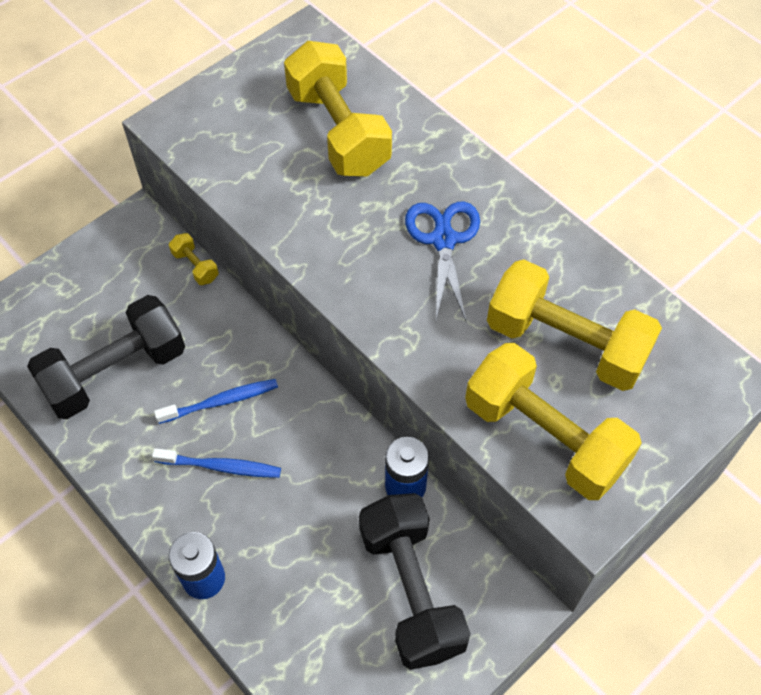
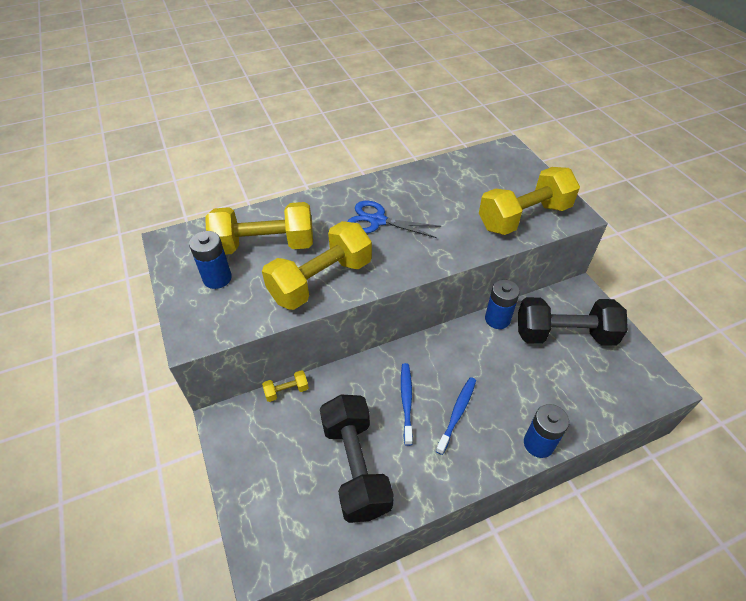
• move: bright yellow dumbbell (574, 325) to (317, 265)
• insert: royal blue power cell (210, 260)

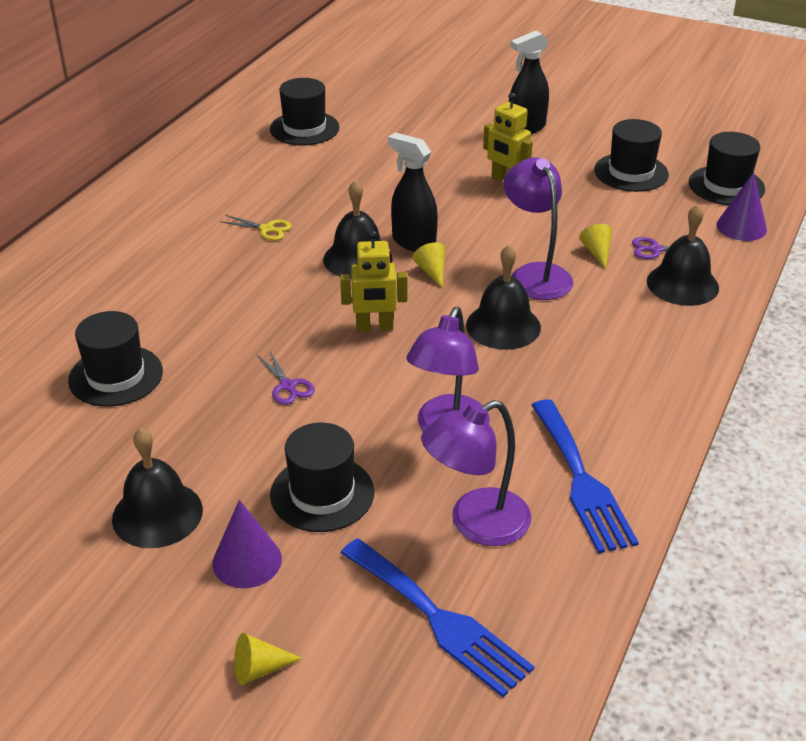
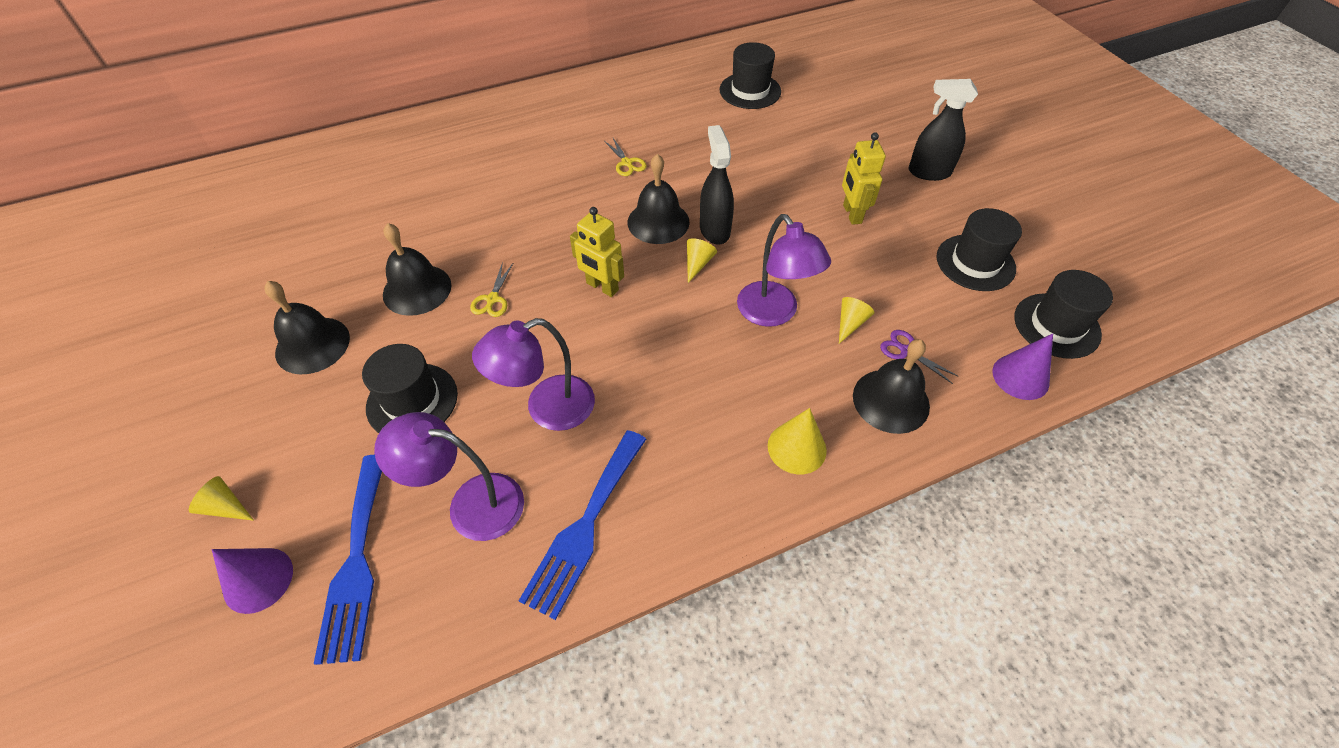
• rotate: royal purple lamp (538, 228) = (784, 270) 135 degrees clockwise
• move: black school bell (503, 297) to (417, 269)
• delete: black tall hat (115, 359)
• recolor: royal purple pair of scissors (286, 377) to bright yellow pair of scissors (491, 289)
• move: royal purple solid cone (247, 544) to (252, 581)
• insert: bright yellow solid cone (797, 441)

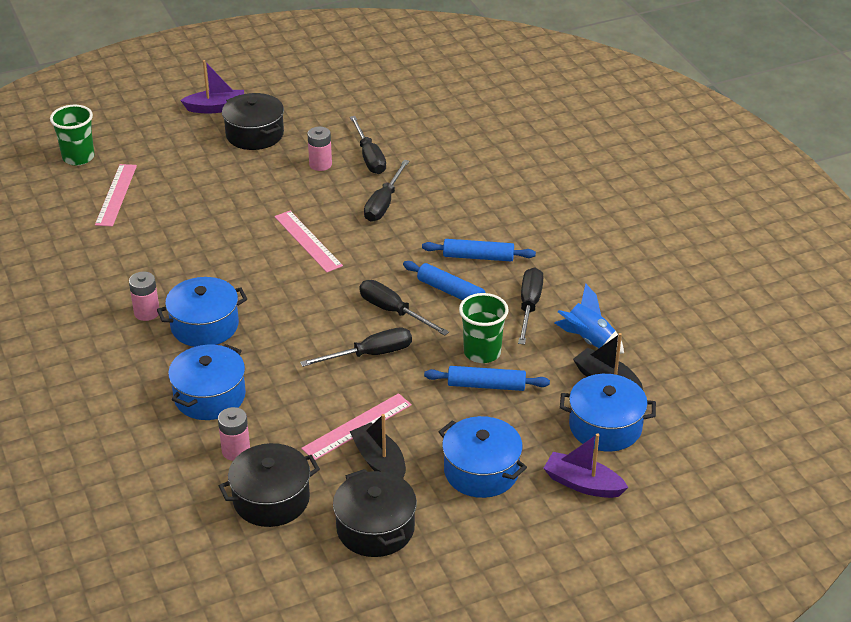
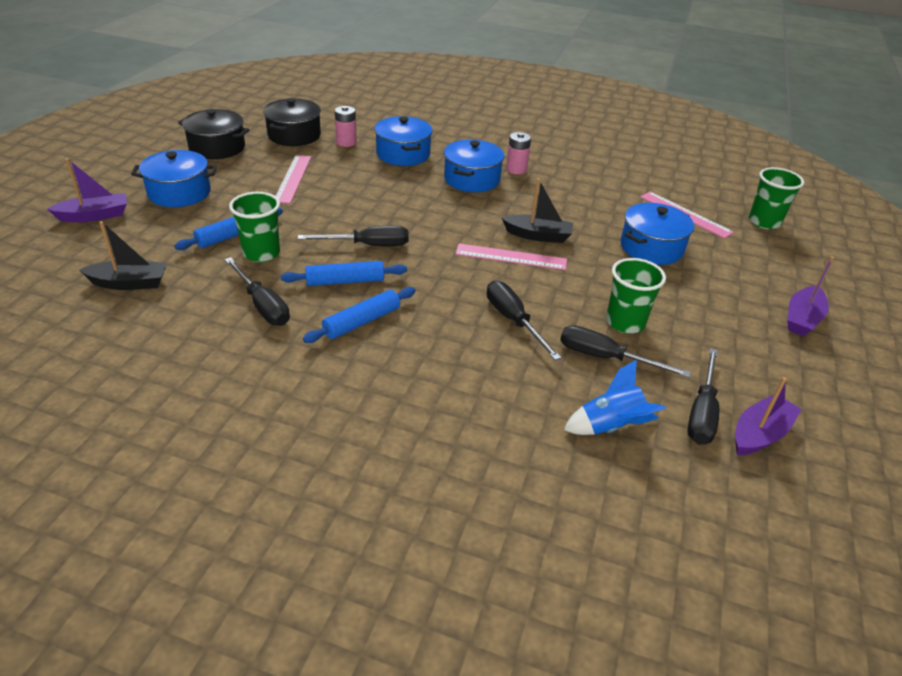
• delete: black stockpot (253, 121)
• replace: rose-pink power cell (319, 149) to green beaker (636, 295)
• move: royal blue rocket (589, 318) to (615, 397)
• move: black hand screwdriver (356, 347) to (703, 396)
• move: royal blue stockpot (608, 413) to (657, 234)
• move: black toy boat (377, 446) to (537, 211)
• insert: royal purple toy boat (768, 416)

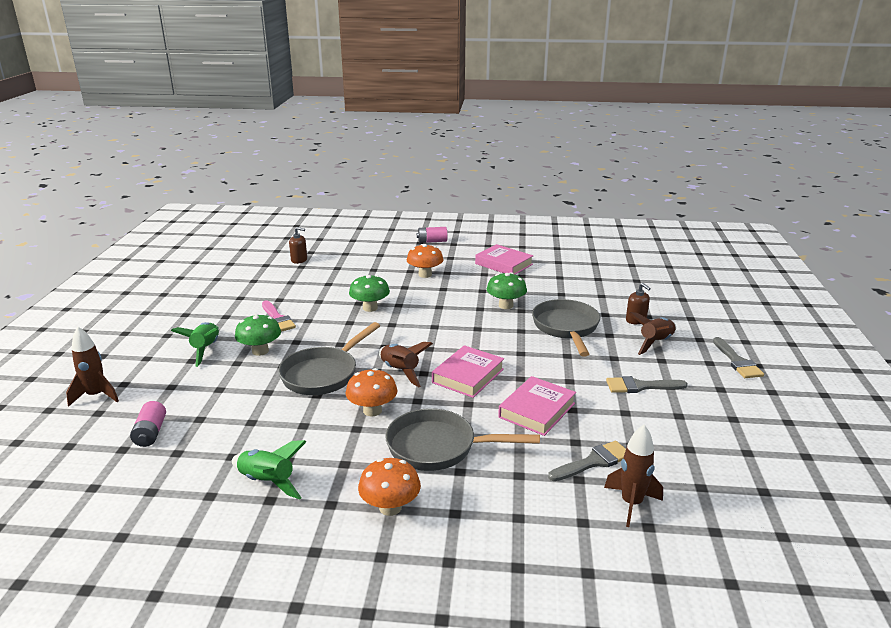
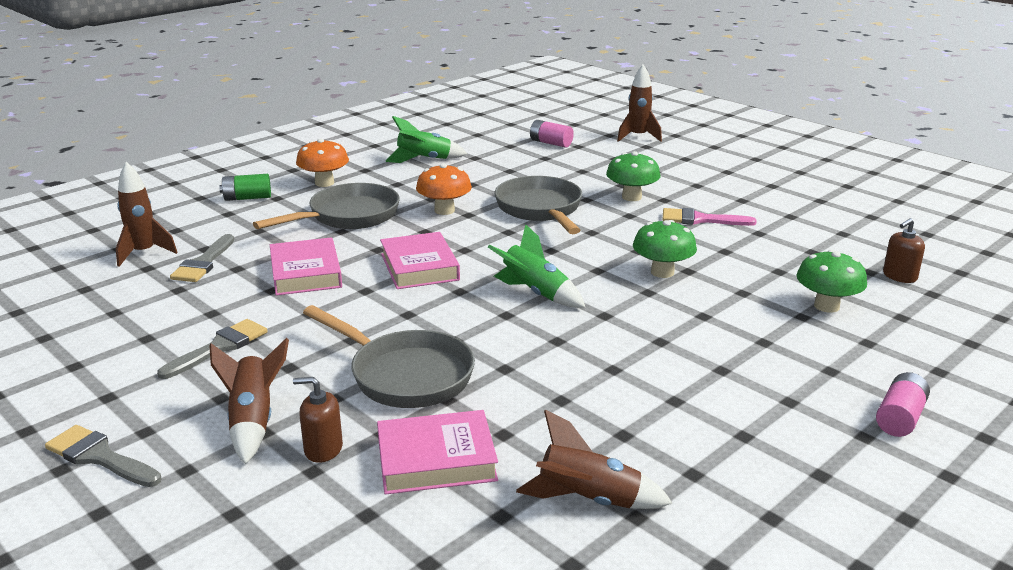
• delete: bright orange fungus (425, 261)
• move: rose-pink hardcover (504, 259) to (437, 452)
• move: green fungus (507, 290) to (831, 281)
• move: green rocket (195, 344) to (537, 266)
• move: dark brown rocket (406, 364) to (594, 459)
• insert: green power cell (245, 187)

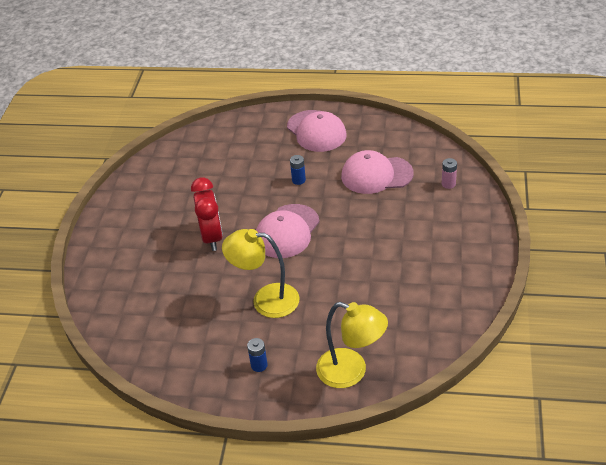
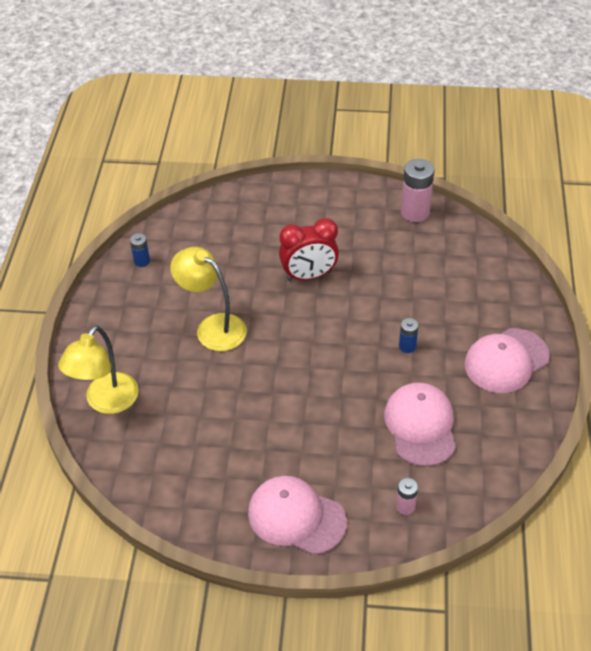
• move: rose-pink peaked cap (288, 231) to (297, 515)
• rotate: bright yellow lamp (260, 273) = (208, 299) 60 degrees counterclockwise
• move: royal blue power cell (257, 355) to (140, 250)
• insert: rose-pink power cell (418, 190)

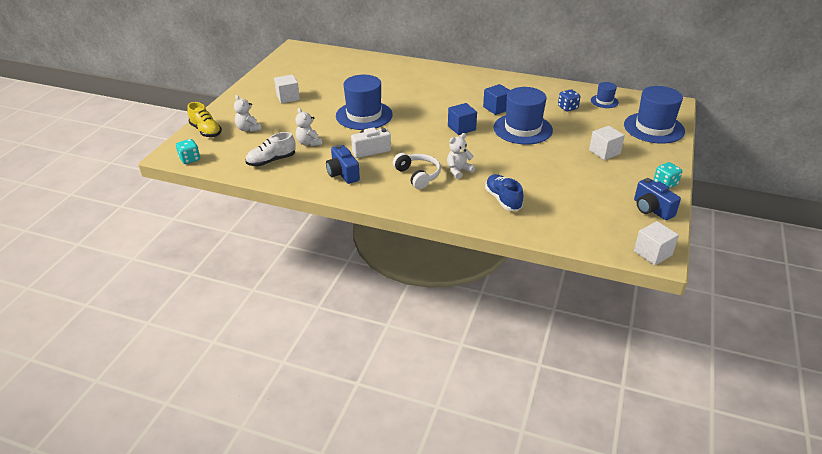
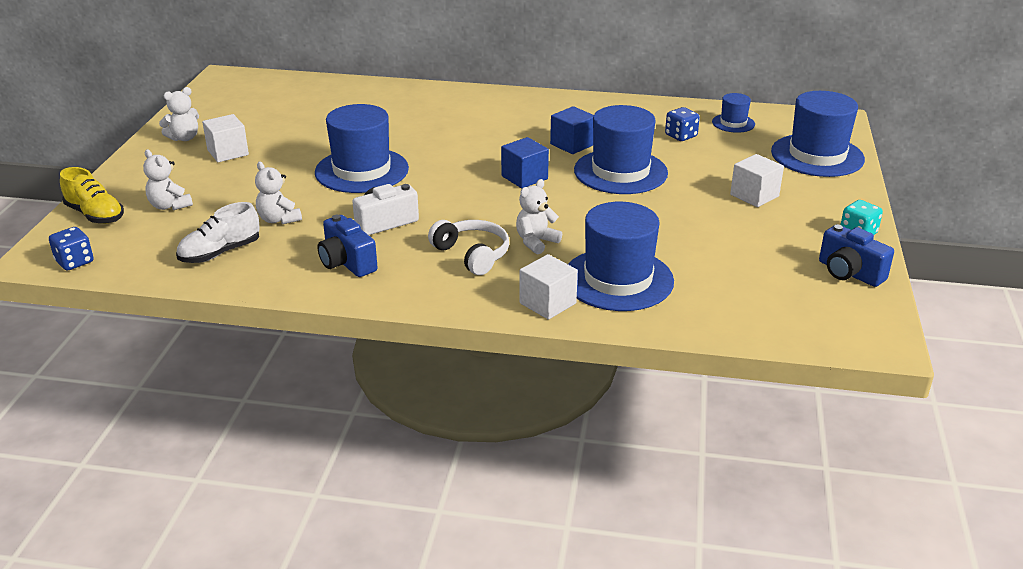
• recolor: teal die (188, 151) to royal blue die (71, 248)
• replace: royal blue sneaker (504, 192) to royal blue tall hat (621, 256)
• move: snow-white cube (656, 243) to (548, 287)
• insert: snow-white stuffed bear (179, 114)

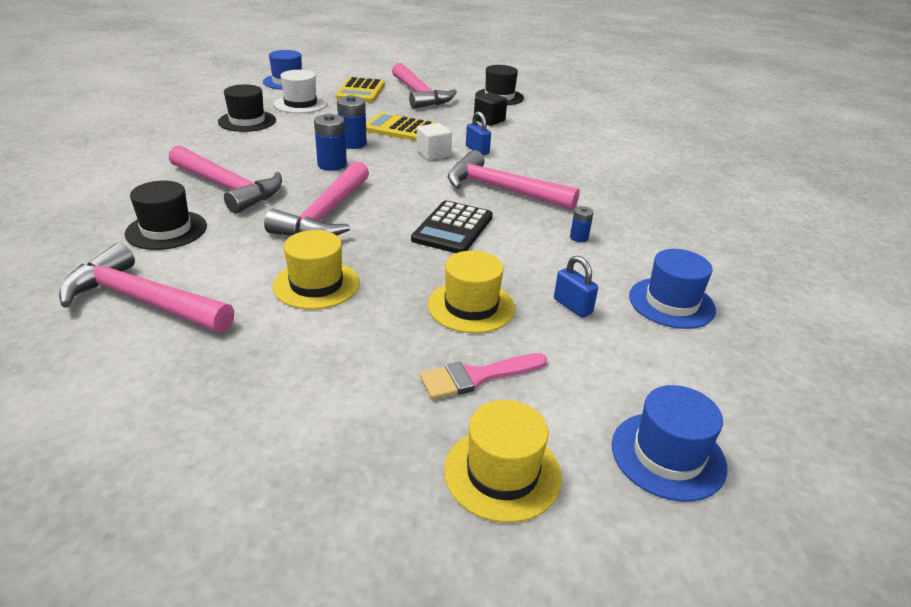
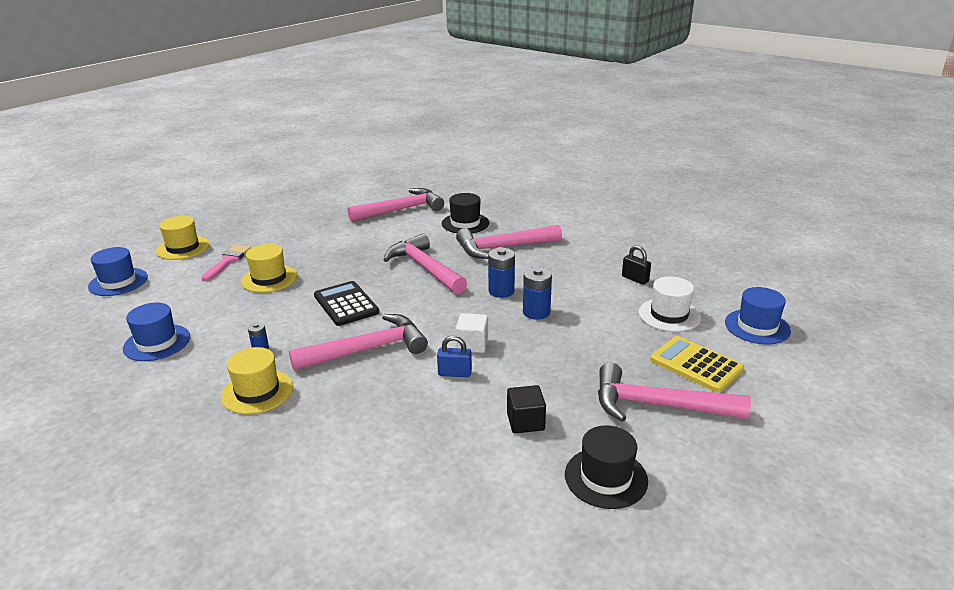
• replace: black tall hat (247, 108) to black small lock (636, 265)
• delete: bright yellow pocket calculator (401, 127)
• move: bright yellow tall hat (316, 270) to (257, 380)
• delete: royal blue small lock (576, 287)

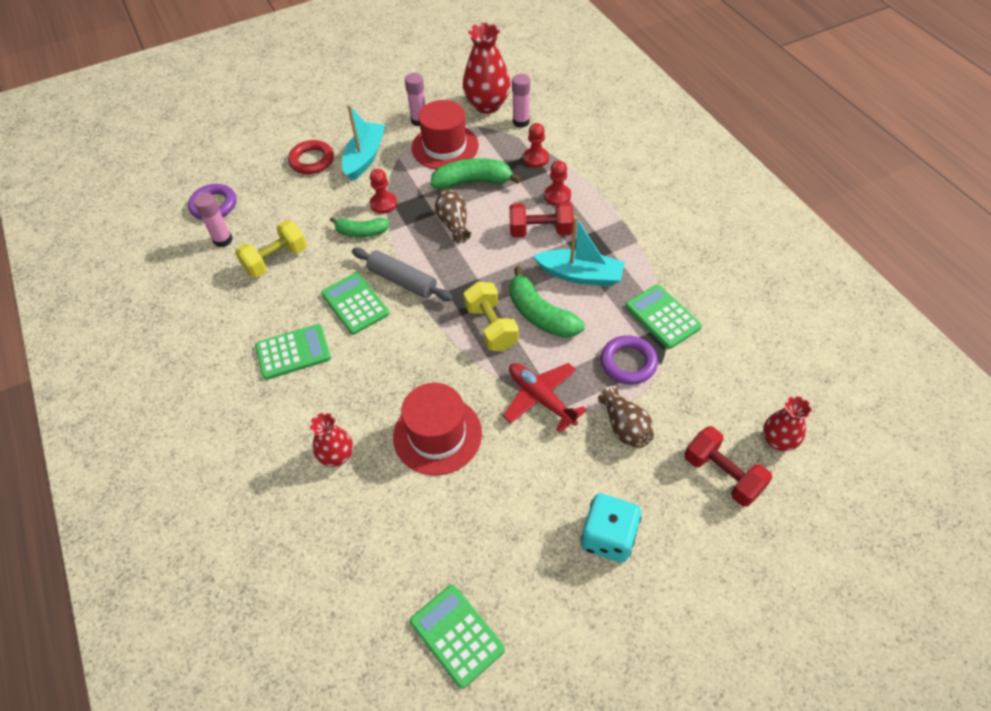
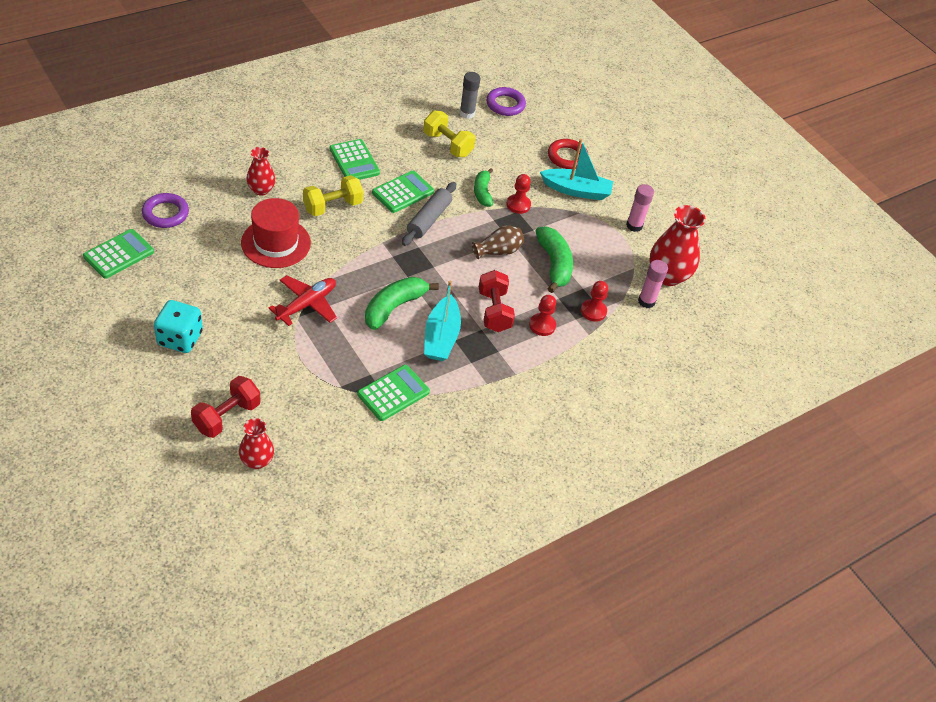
• delete: red tall hat (445, 134)
• recolor: rose-pink glue stick (213, 220) to ash-grey glue stick (470, 95)
• move: bright yellow dumbbell (491, 316) to (333, 195)
• move: royal purple ring (629, 360) to (165, 210)
• delete: dark brown flower vase (626, 417)

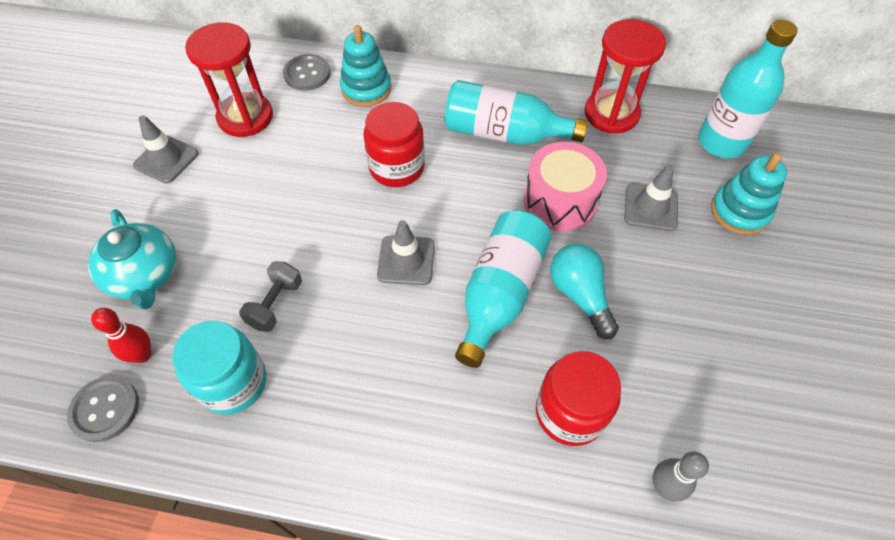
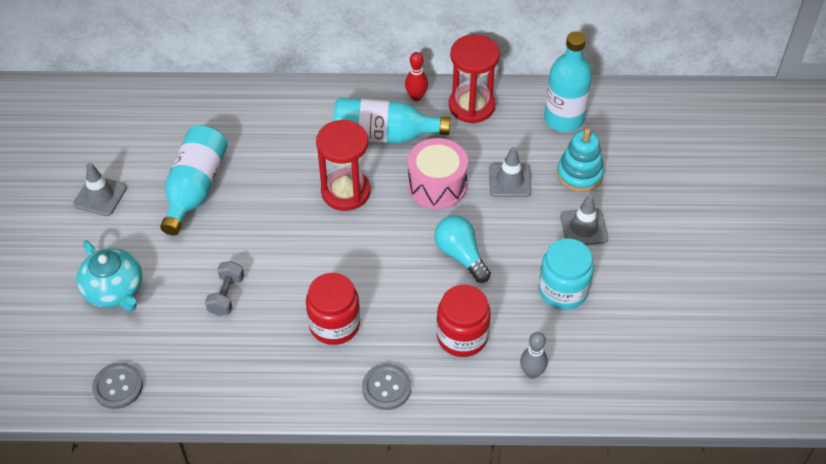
• move: red sand timer (229, 79) to (343, 165)
• delete: teal ring stacker (365, 66)
• move: ash-grey button (307, 72) to (386, 387)
• move: red jar (394, 144) to (333, 309)
• move: teal drink bottle (503, 289) to (194, 180)
• move: ash-grey safety cone (406, 252) to (584, 220)
• move: red bowling pin (121, 335) to (416, 76)
• move: teal jar (219, 367) to (566, 274)

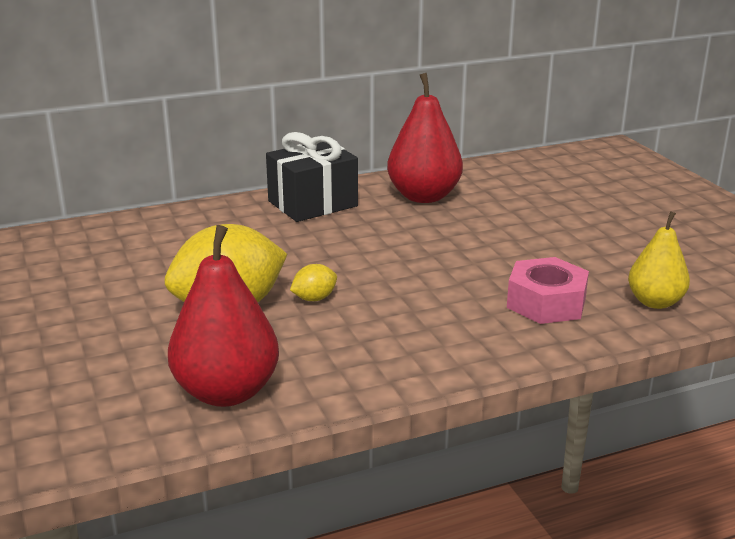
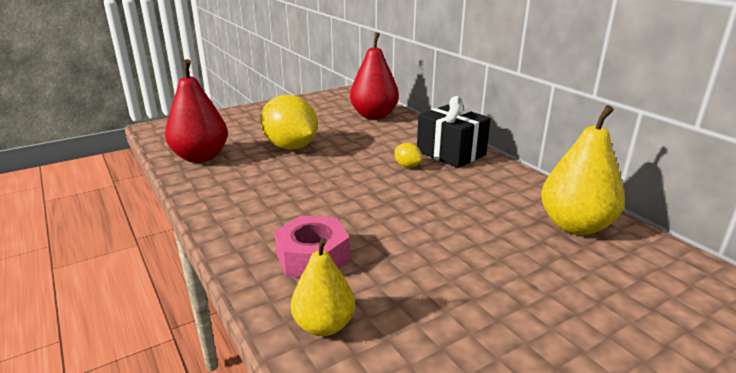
• move: red toy pear (425, 138) to (374, 75)
• move: bright yellow toy lemon (313, 282) to (408, 155)
• insert: bright yellow toy pear (583, 170)

